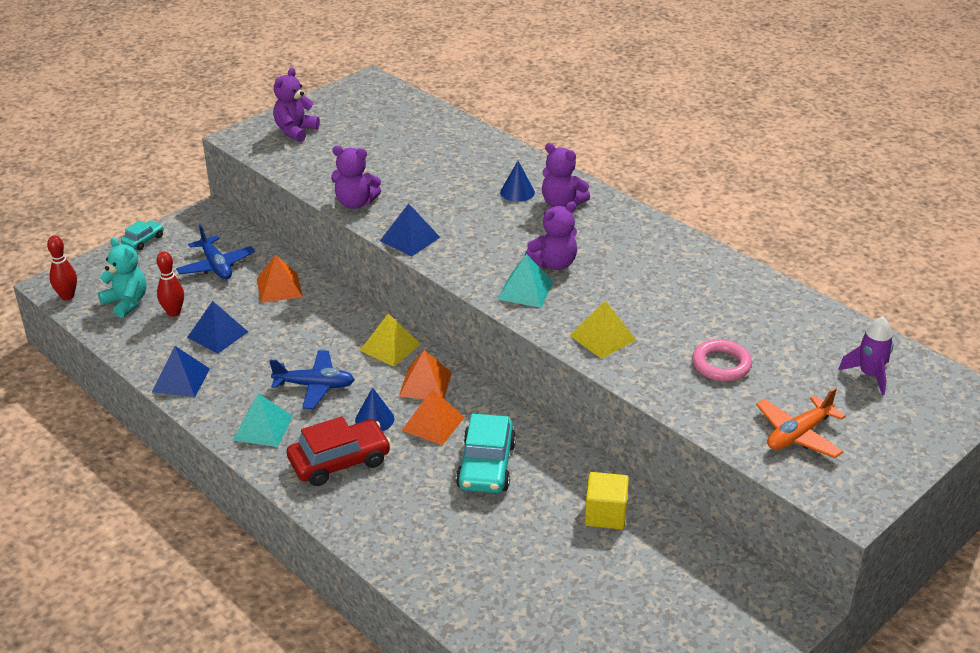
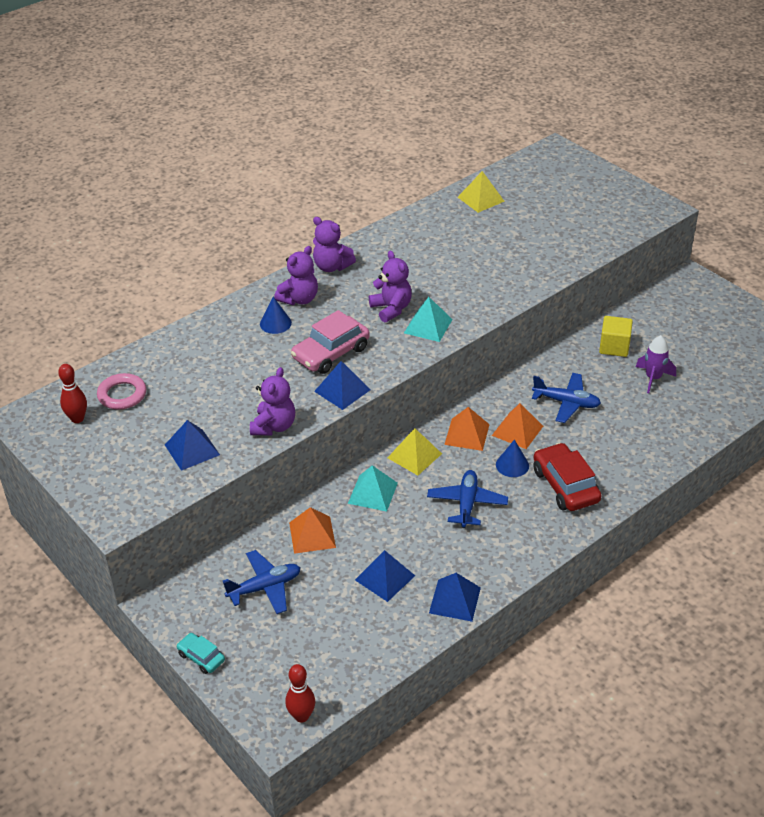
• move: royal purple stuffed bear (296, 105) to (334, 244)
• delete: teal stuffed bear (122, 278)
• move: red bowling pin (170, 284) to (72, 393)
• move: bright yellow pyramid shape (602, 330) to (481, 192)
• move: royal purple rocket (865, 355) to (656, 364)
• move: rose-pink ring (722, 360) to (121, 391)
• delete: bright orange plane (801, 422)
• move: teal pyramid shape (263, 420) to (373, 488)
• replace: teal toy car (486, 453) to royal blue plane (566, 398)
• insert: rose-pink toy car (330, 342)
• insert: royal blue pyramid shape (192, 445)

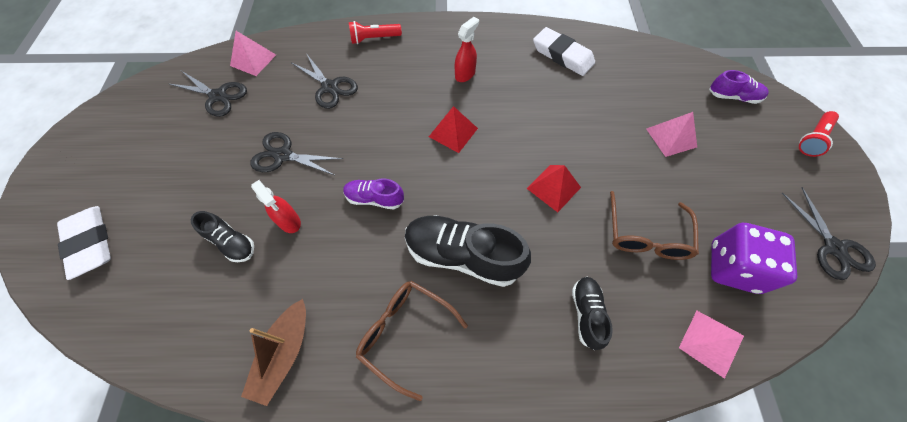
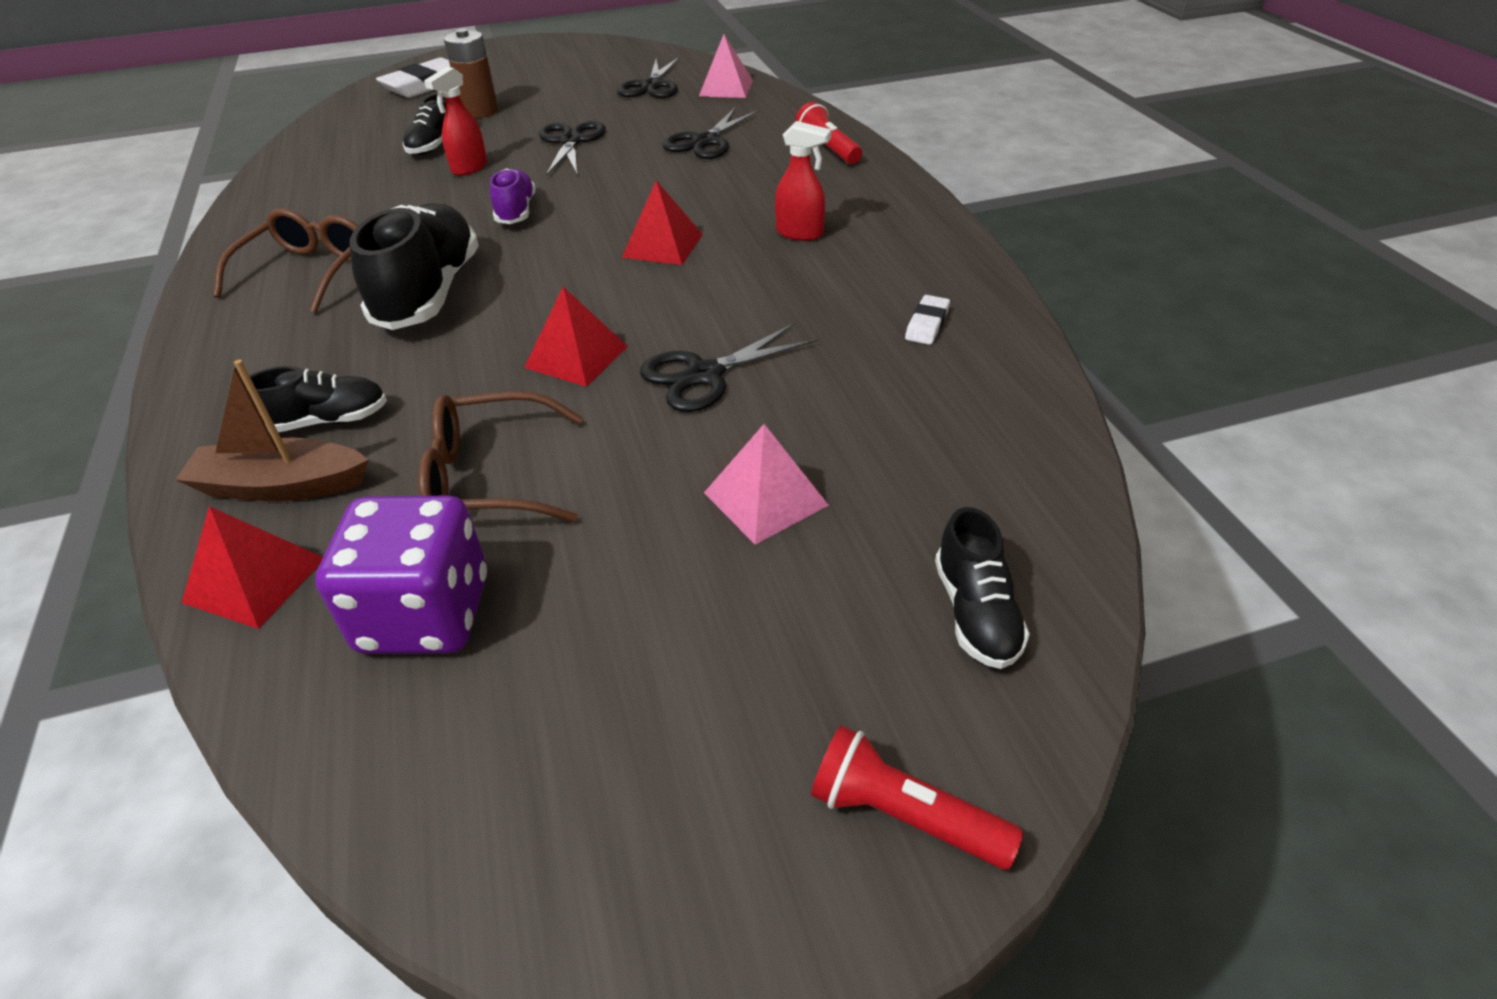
• resize: snow-white eraser (564, 51) = (927, 320) x0.50
• recolor: royal purple sneaker (739, 87) to black sneaker (982, 588)
• move: black pair of scissors (829, 233) to (729, 367)
• move: dark brown toy boat (273, 352) to (271, 430)
• recolor: rose-pink pyramid shape (711, 345) to red pyramid shape (252, 567)
• insert: dark brown power cell (471, 73)

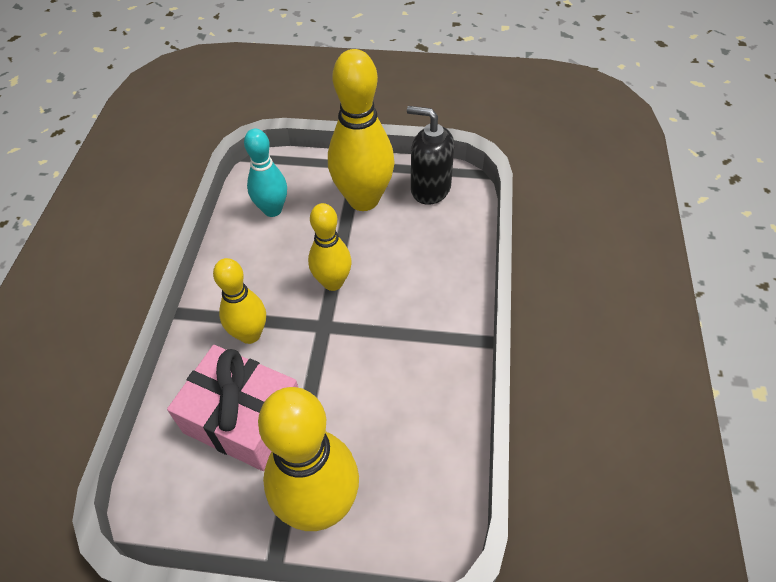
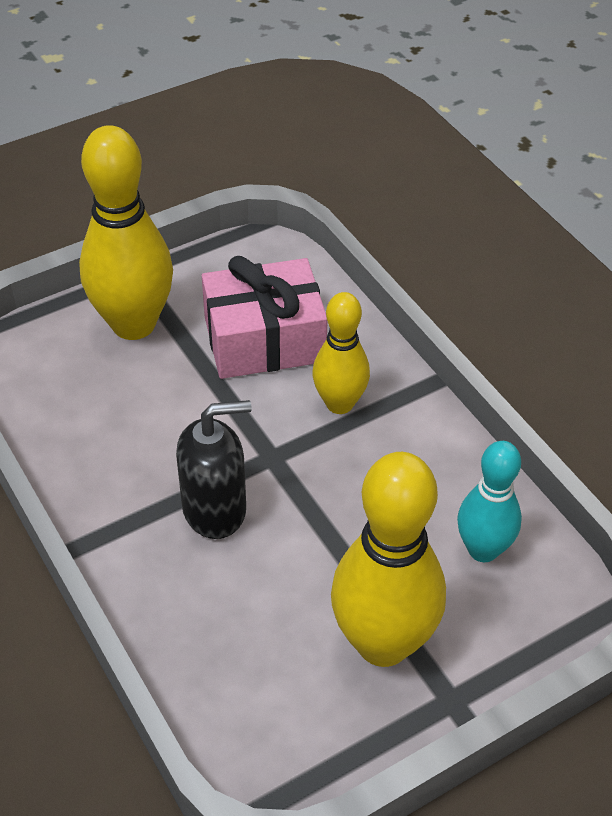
• move: black pump bottle (431, 155) to (214, 469)
• delete: bright yellow bowling pin (330, 247)

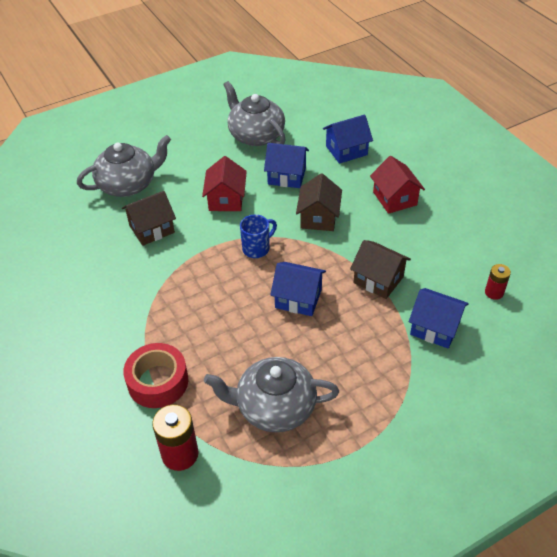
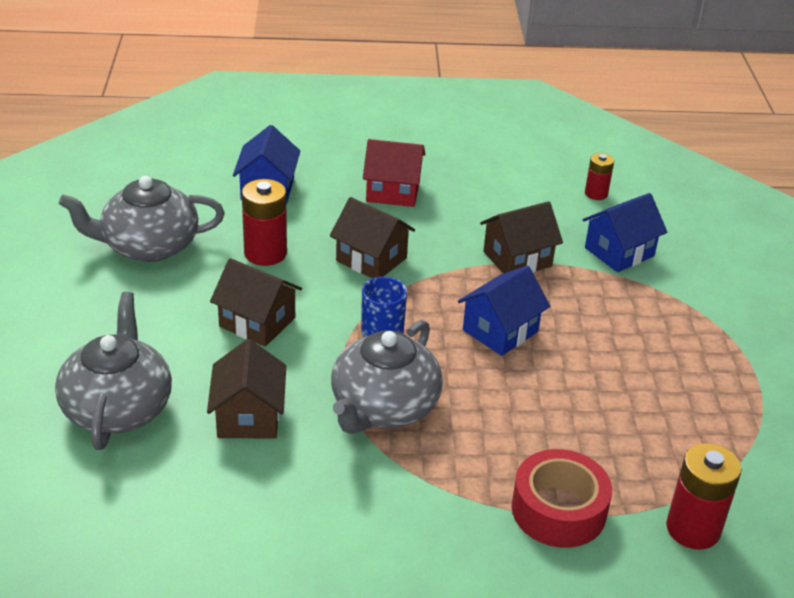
• replace: royal blue cottage (286, 165) to red power cell (264, 222)
• recolor: red cottage (224, 183) to dark brown cottage (256, 302)
• move: ash-grey china teapot (271, 394) to (387, 377)

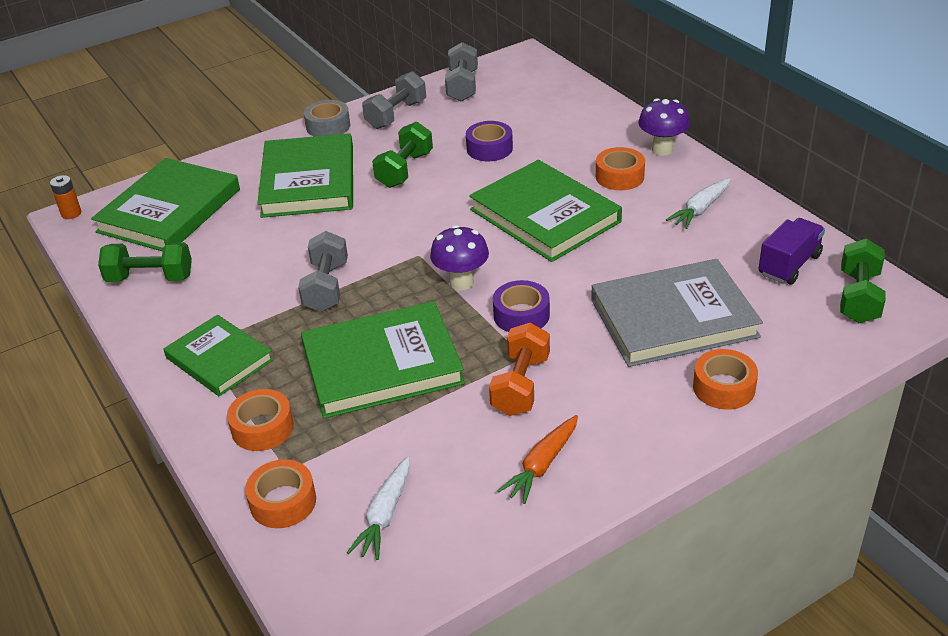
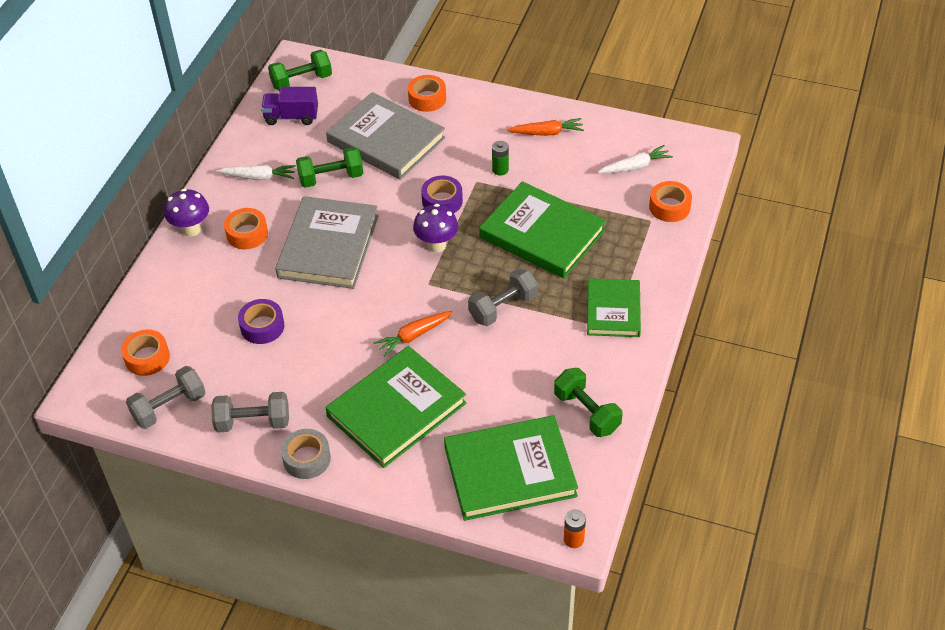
• move: green dumbbell (402, 155) to (329, 167)
• recolor: green hardcover (545, 211) to ash-grey hardcover (327, 242)
• replace: bright orange dumbbell (519, 369) to green power cell (500, 158)
• move: bright orange roll of tape (260, 420) to (145, 353)
• insert: bright orange toy carrot (413, 334)

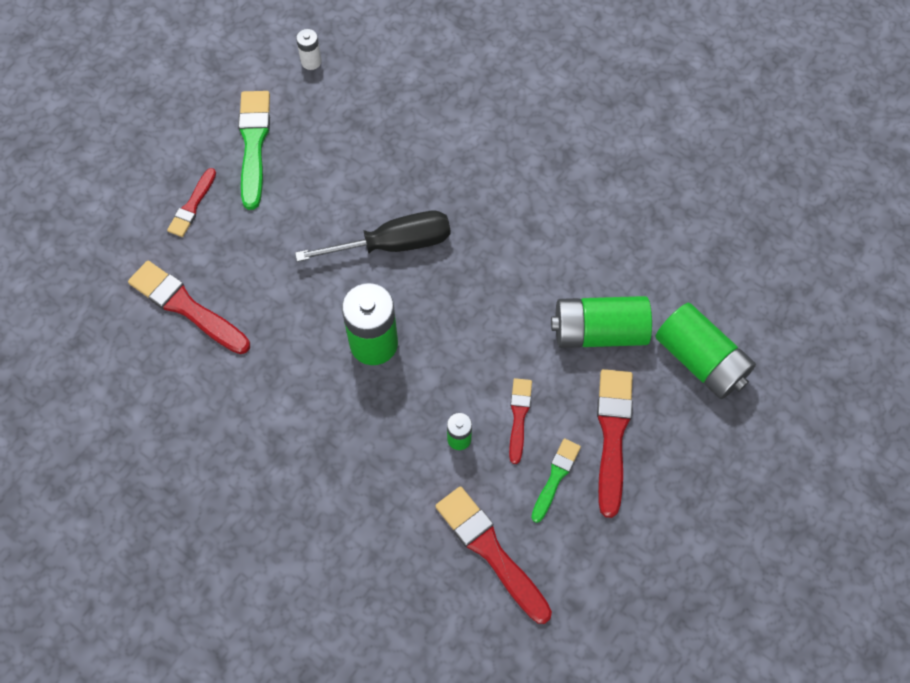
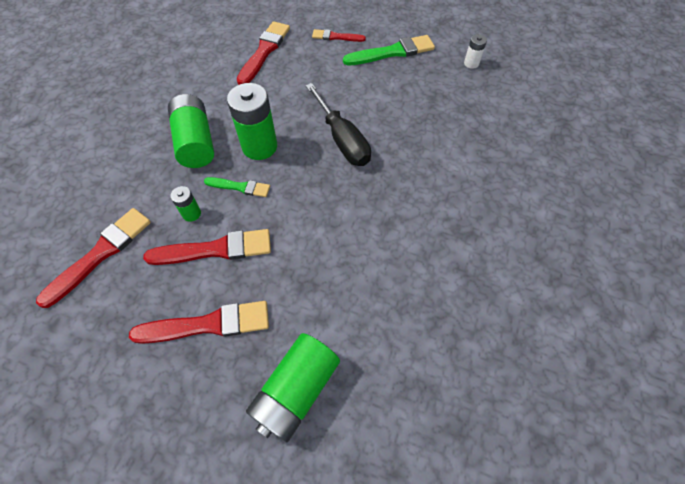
• move: green power cell (601, 322) to (191, 131)
• resize: red brush (520, 421) = (207, 247) x1.70
• move: green brush (556, 480) to (237, 187)

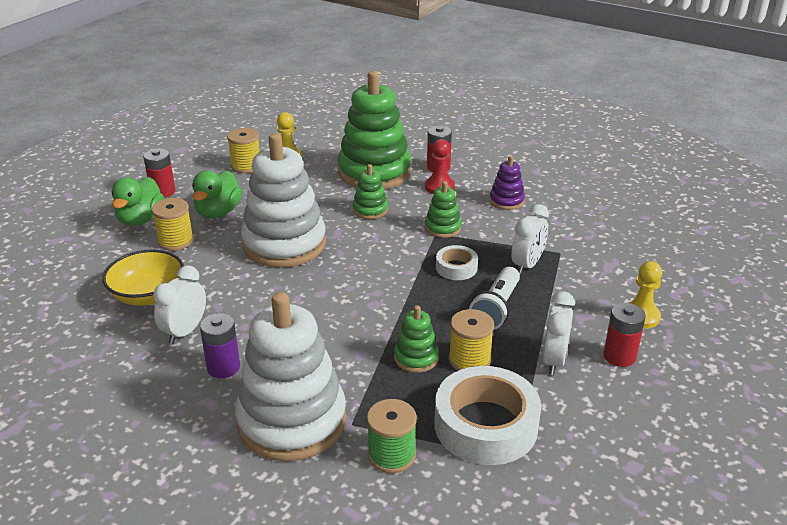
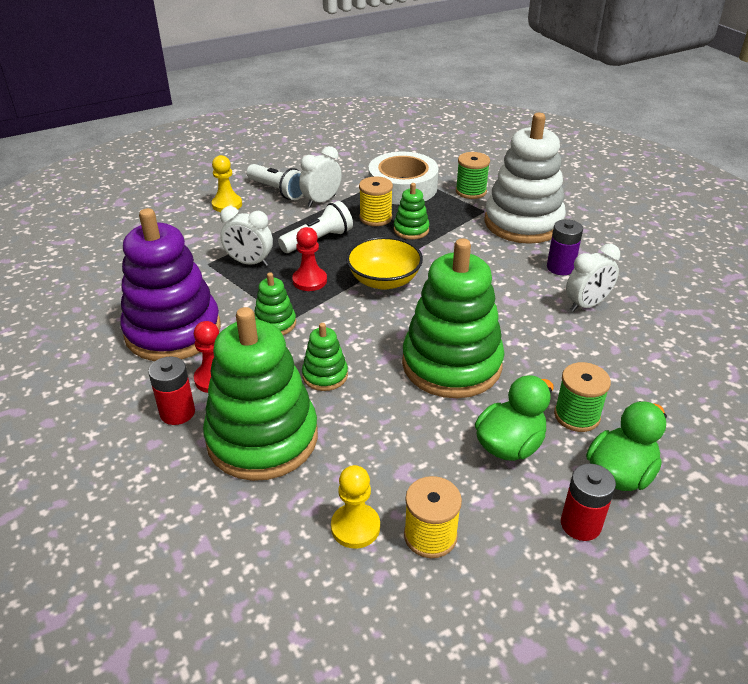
• recolor: snow-white ring stacker (283, 200) to green ring stacker (453, 318)
• resize: royal purple ring stacker (507, 183) = (170, 284) x2.22
• recolor: bright yellow reel of thread (173, 224) to green reel of thread (582, 397)
• rotate: snow-white alarm clock (530, 239) = (246, 236) 135 degrees counterclockwise
• replace: snow-white roll of tape (457, 262) to red pawn (309, 259)
• move: bright yellow deep dish (143, 278) to (384, 263)
• replace: red power cell (624, 335) to snow-white torch (274, 182)

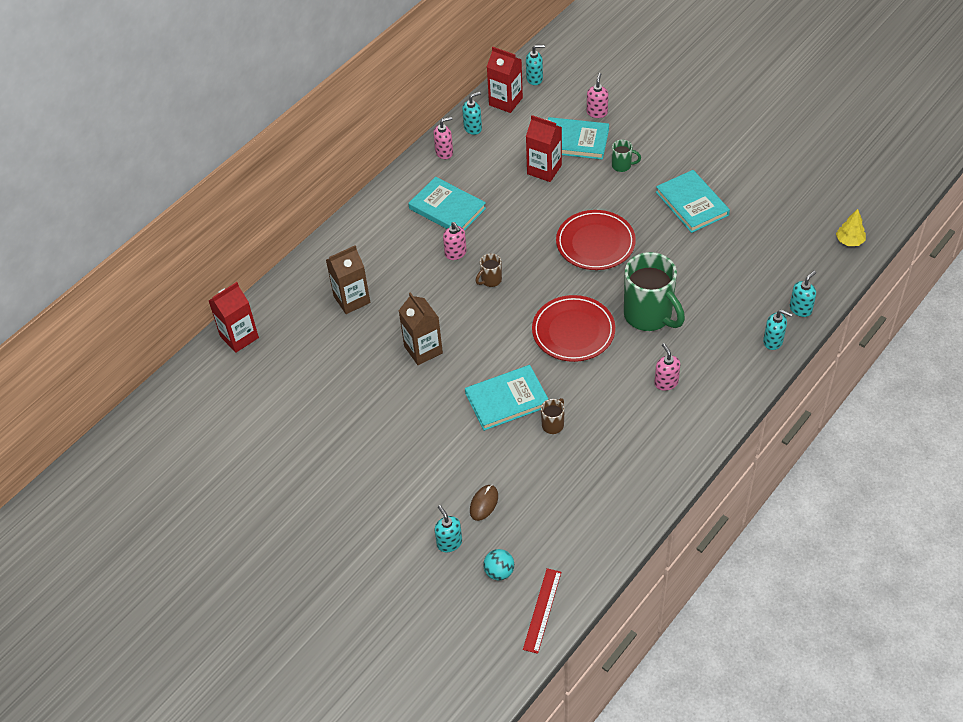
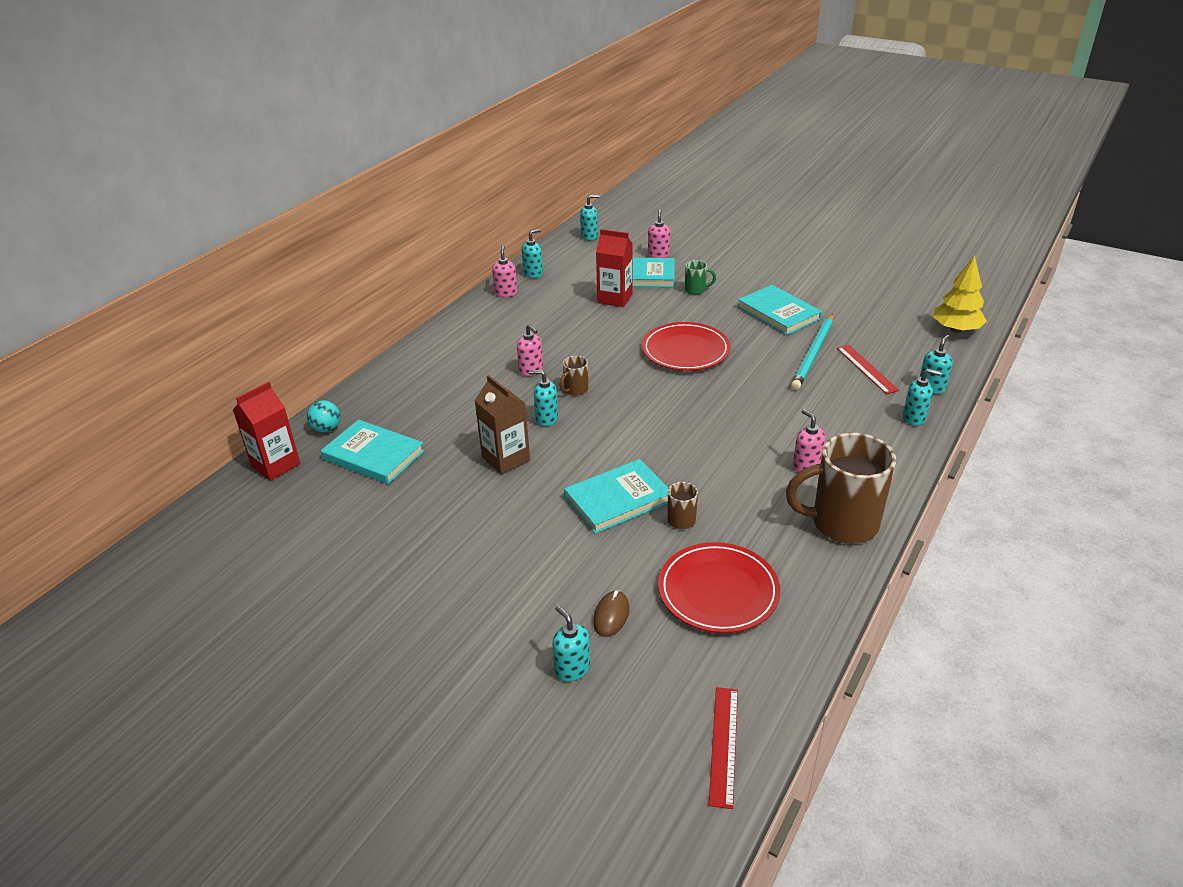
• delete: red juice carton (505, 80)
• rotate: rose-pink pump bottle (443, 138) = (505, 271) 60 degrees counterclockwise
• move: teal hardcover (447, 204) to (373, 452)
• resize: bright yellow toy tree (851, 227) = (960, 294) x1.59
• delete: dark brown juice carton (348, 279)
• delete: green tea mug (654, 291)
• move: red flat dish (573, 328) to (719, 587)
• move: teal sphere (498, 564) to (323, 416)
• insert: teal wooden pencil (812, 352)
• insert: red ruler (868, 369)
• insert: teal pump bottle (543, 398)
• insert: dark brown tea mug (841, 488)

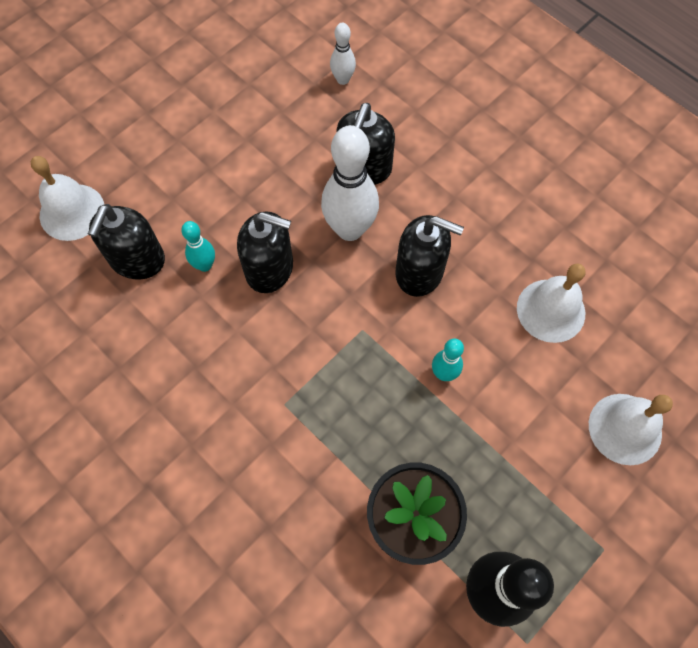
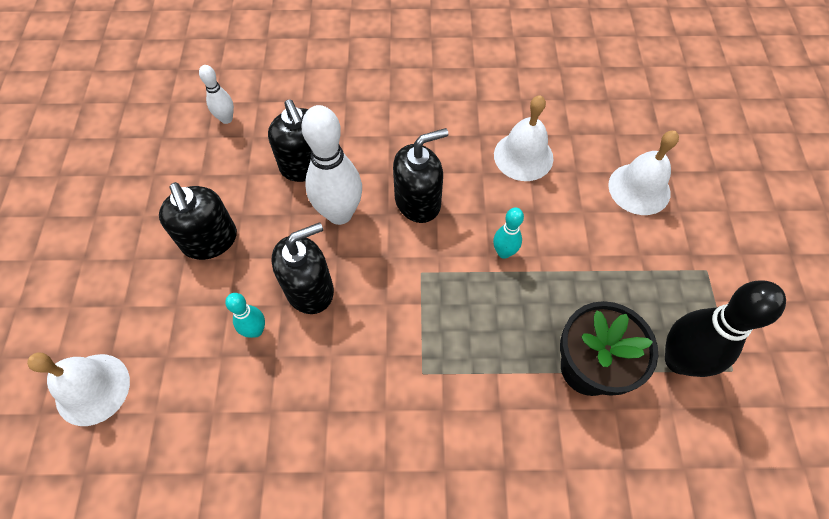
• move: black pump bottle (126, 242) to (198, 221)

